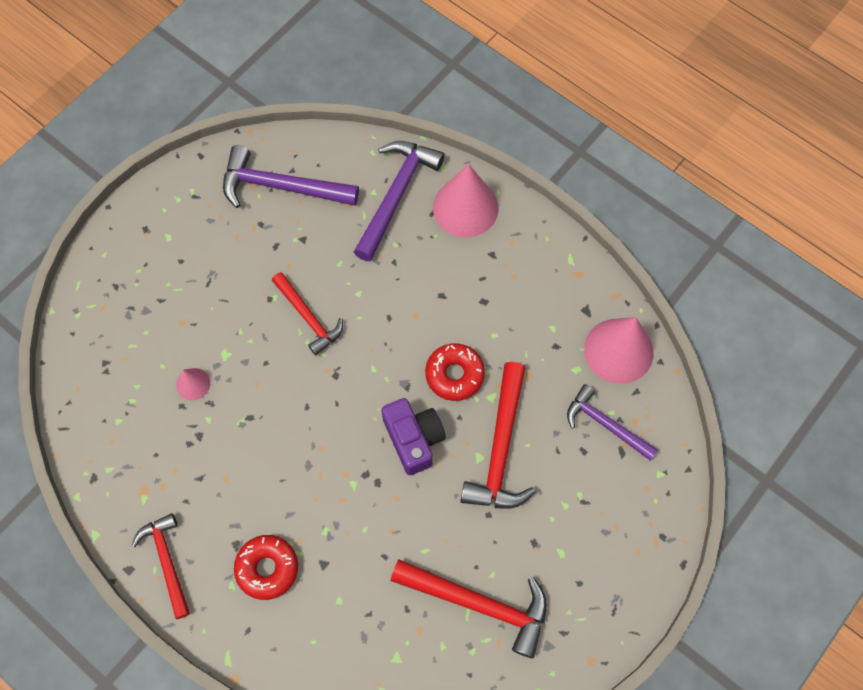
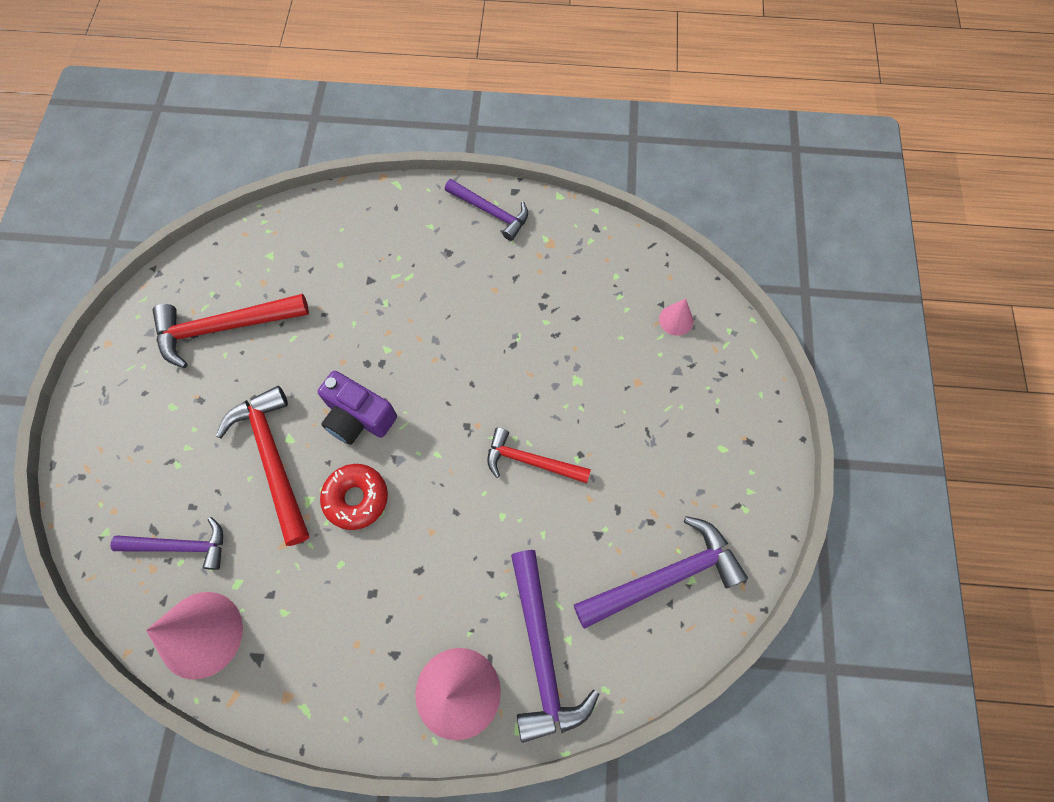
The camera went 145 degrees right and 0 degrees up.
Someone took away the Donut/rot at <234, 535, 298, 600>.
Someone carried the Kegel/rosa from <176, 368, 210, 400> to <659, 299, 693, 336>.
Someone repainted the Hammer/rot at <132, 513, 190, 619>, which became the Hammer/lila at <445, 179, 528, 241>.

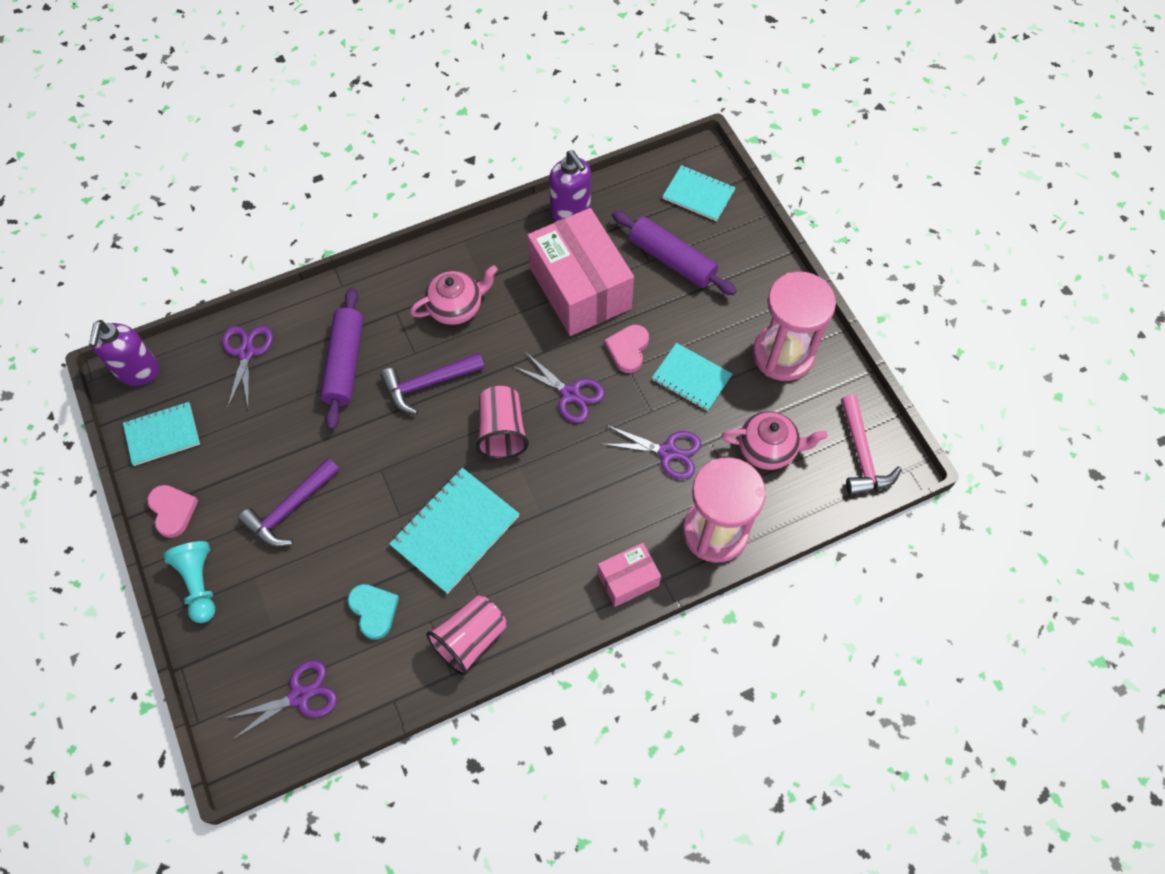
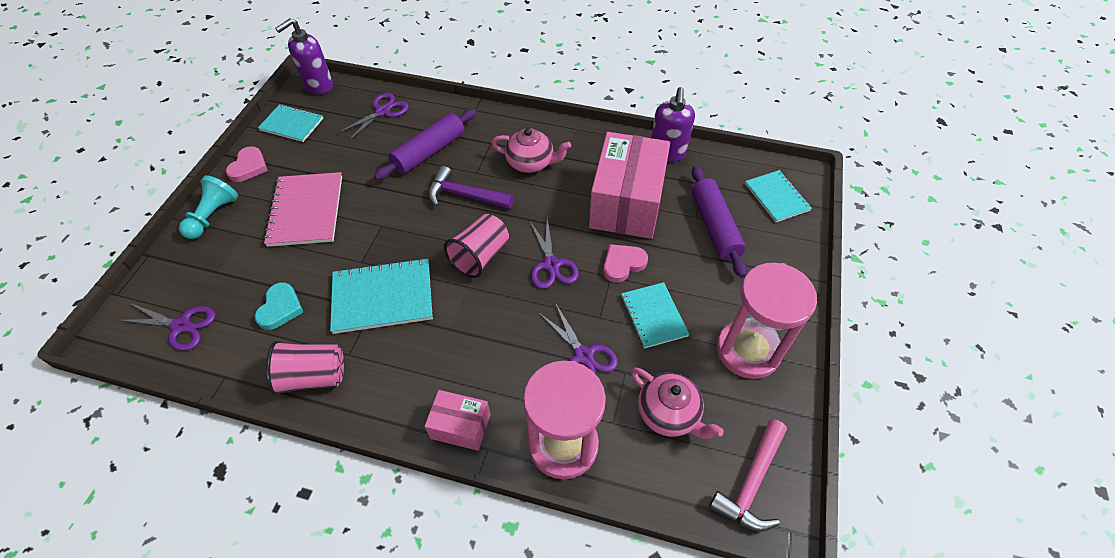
The camera went 40 degrees right and 10 degrees down.
Someone swapped the Hammer/lila at <238, 458, 340, 547> for the Notizbuch/rosa at <263, 172, 342, 247>.

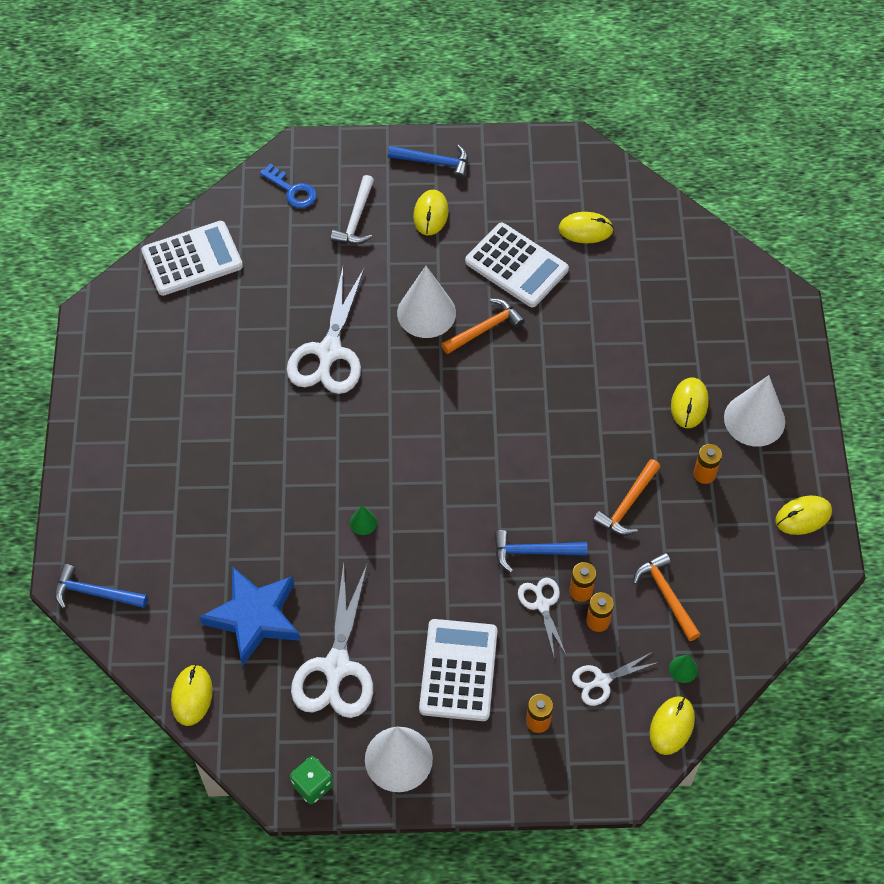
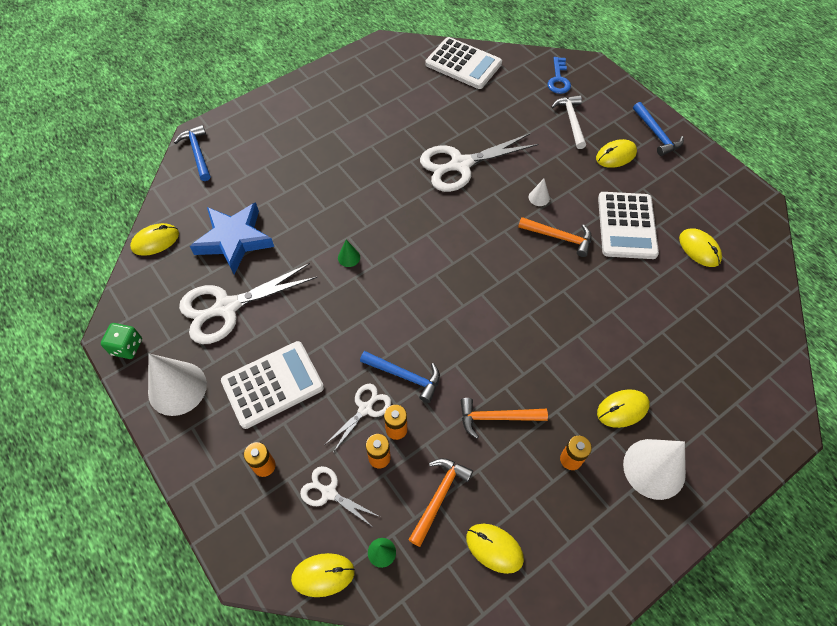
The camera went 55 degrees right and 0 degrees up.
Someone carried the Computermaus/gelb from <775, 495, 832, 535> to <466, 524, 524, 574>.
Someone rotated the Hammer/weiß at <331, 175, 374, 244> by 105 degrees clockwise.
Someone rotated the Hammer/blau at <495, 530, 587, 573> by 150 degrees clockwise.
Someone scaled the Kegel/weiß at <397, 266, 456, 338> by 0.43.

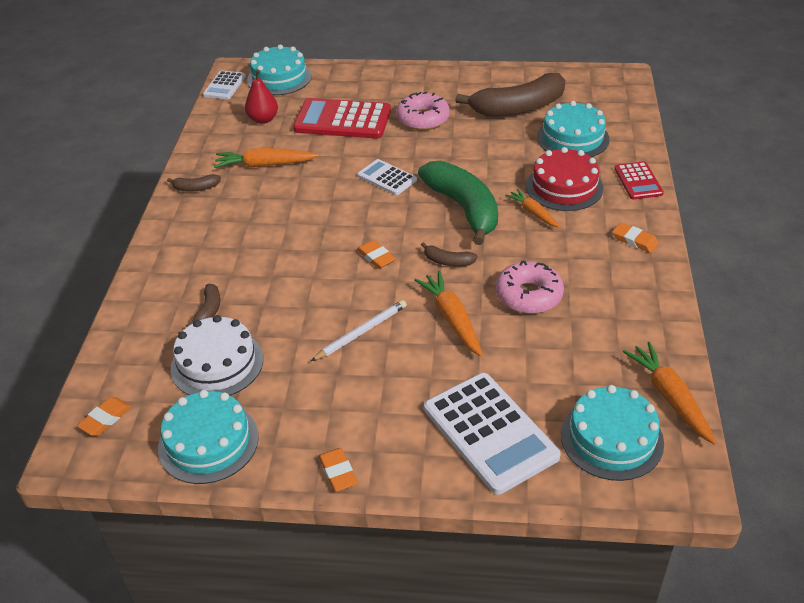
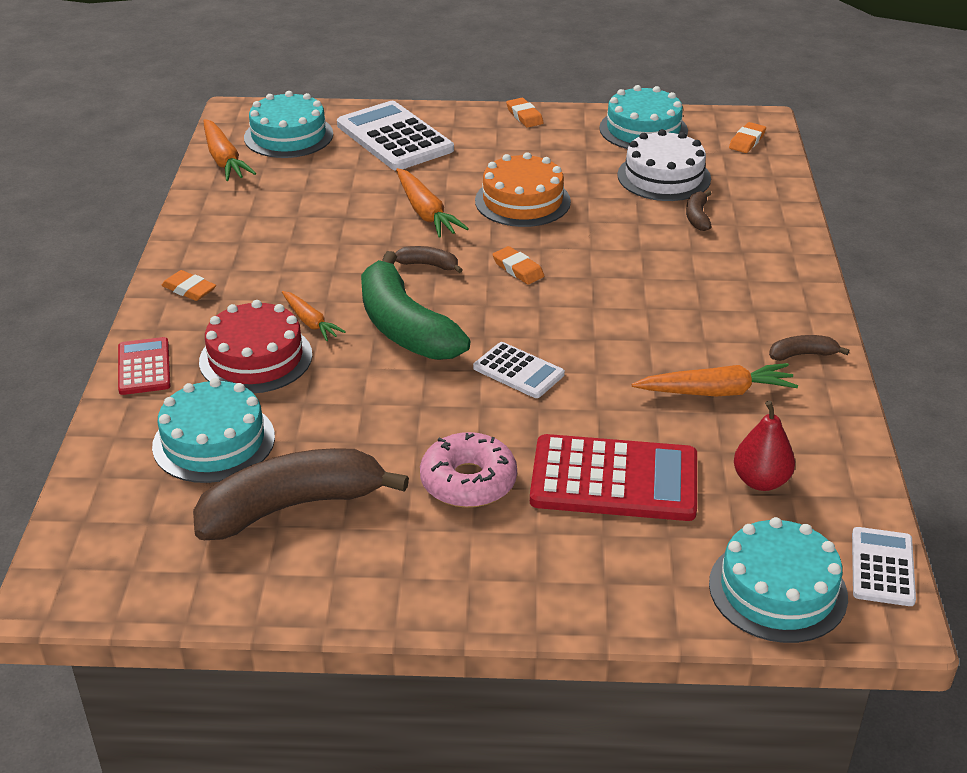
The camera went 175 degrees right and 5 degrees down.
Someone took away the Donut/rosa at <496, 260, 564, 314>.
Someone swapped the Bleistift/weiß at <311, 300, 407, 361> for the Kuchen/orange at <475, 152, 571, 227>.

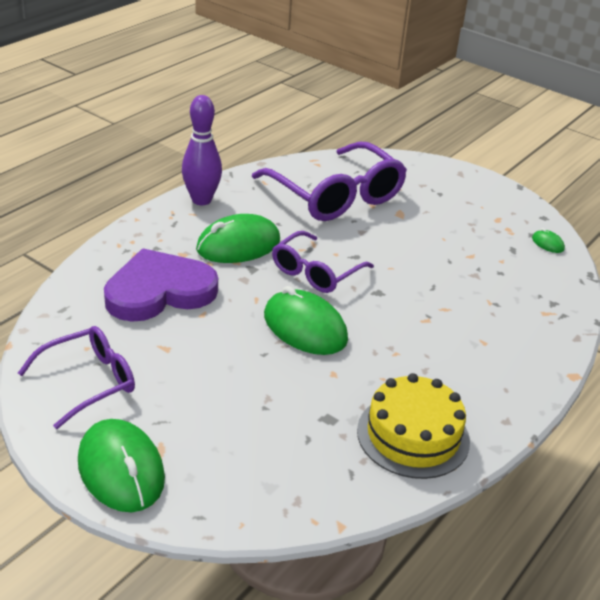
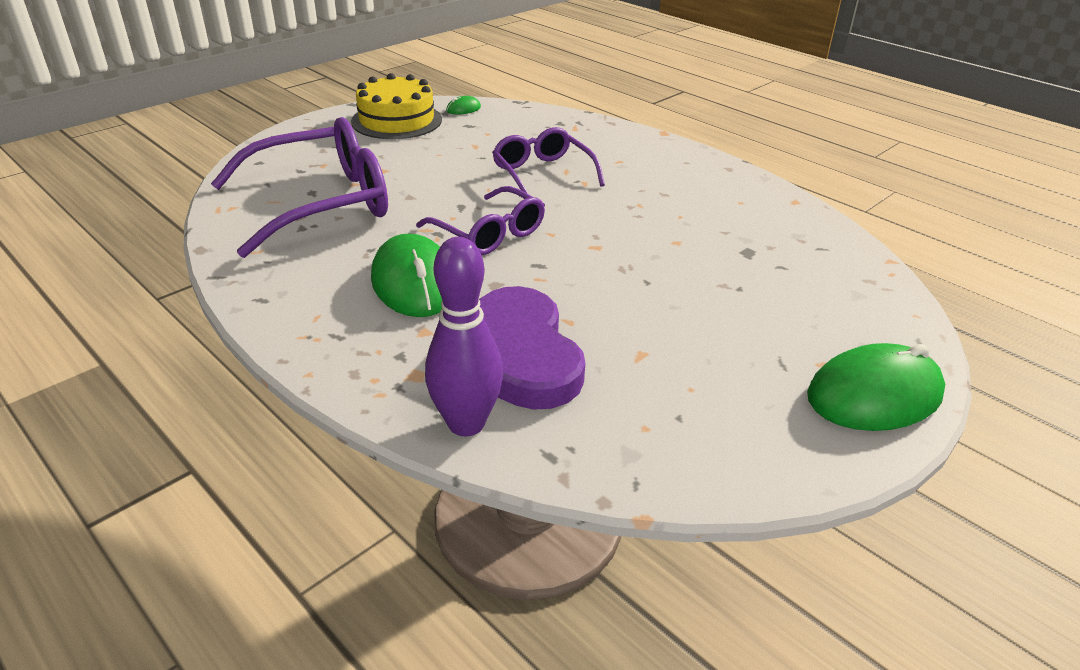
The camera went 80 degrees left and 0 degrees up.
Someone took away the Computermaus/grün at <264, 286, 348, 355>.
Someone carried the Brille/lila from <18, 326, 135, 429> to <492, 127, 605, 194>.
Someone carried the Bowlingkegel/lila from <182, 95, 222, 205> to <425, 237, 503, 437>.
Someone carried the Kuchen/gelb from <357, 373, 470, 479> to <351, 73, 442, 139>.

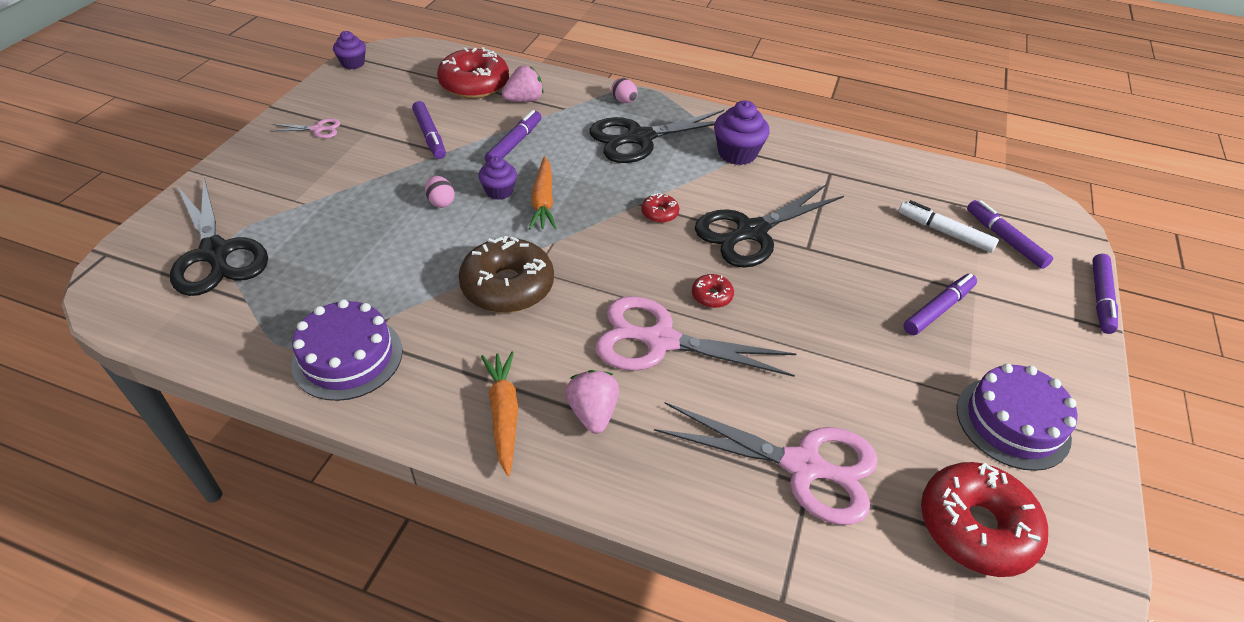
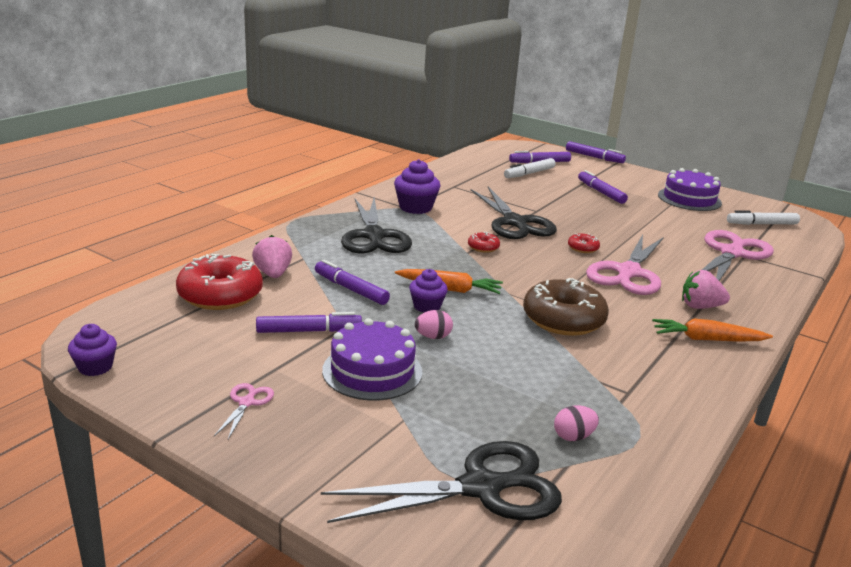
The camera went 75 degrees left and 20 degrees down.
Someone carried the Kuchen/lila from <291, 299, 402, 401> to <322, 318, 423, 401>.
Someone carried the Ei/rosa from <611, 78, 638, 103> to <554, 405, 599, 441>.
Someone swapped the Donut/rot at <921, 462, 1048, 577> for the Filzstift/weiß at <727, 210, 800, 225>.

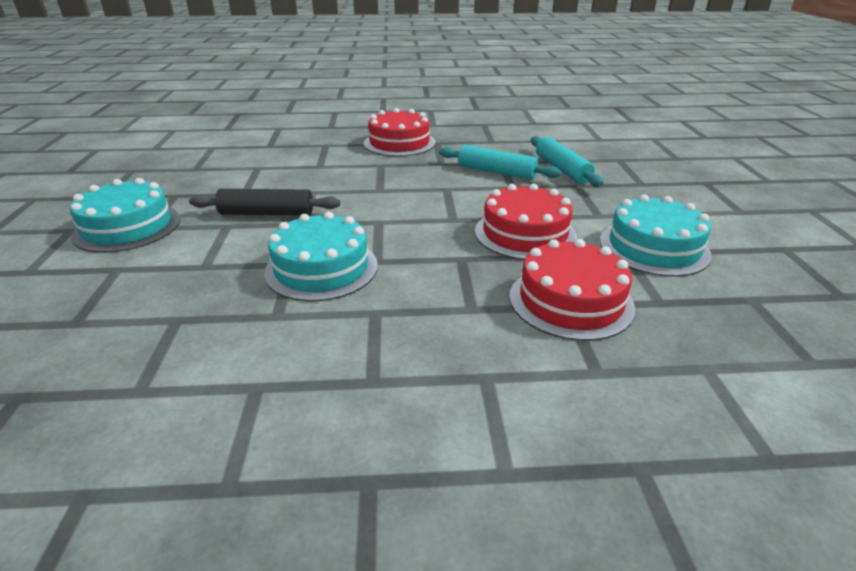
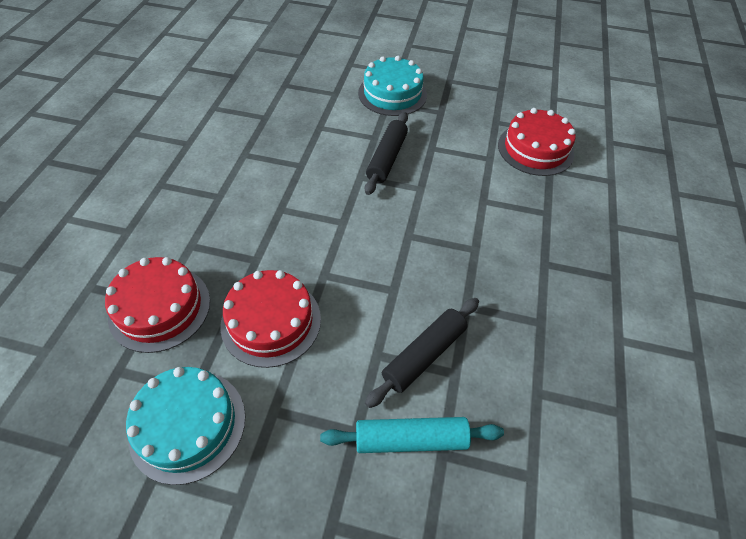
The camera went 105 degrees right and 20 degrees up.
Someone took away the Kuchen/türkis at <264, 212, 378, 301>.
Someone carried the Kuchen/rot from <364, 108, 435, 156> to <498, 108, 576, 176>.
Someone repainted the Nudelholz/türkis at <439, 145, 562, 180>, which became the Nudelholz/schwarz at <365, 298, 479, 408>.

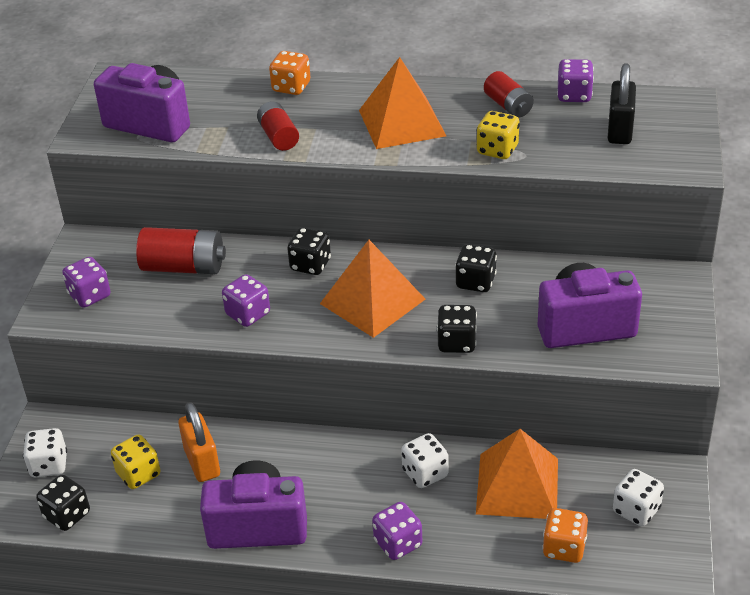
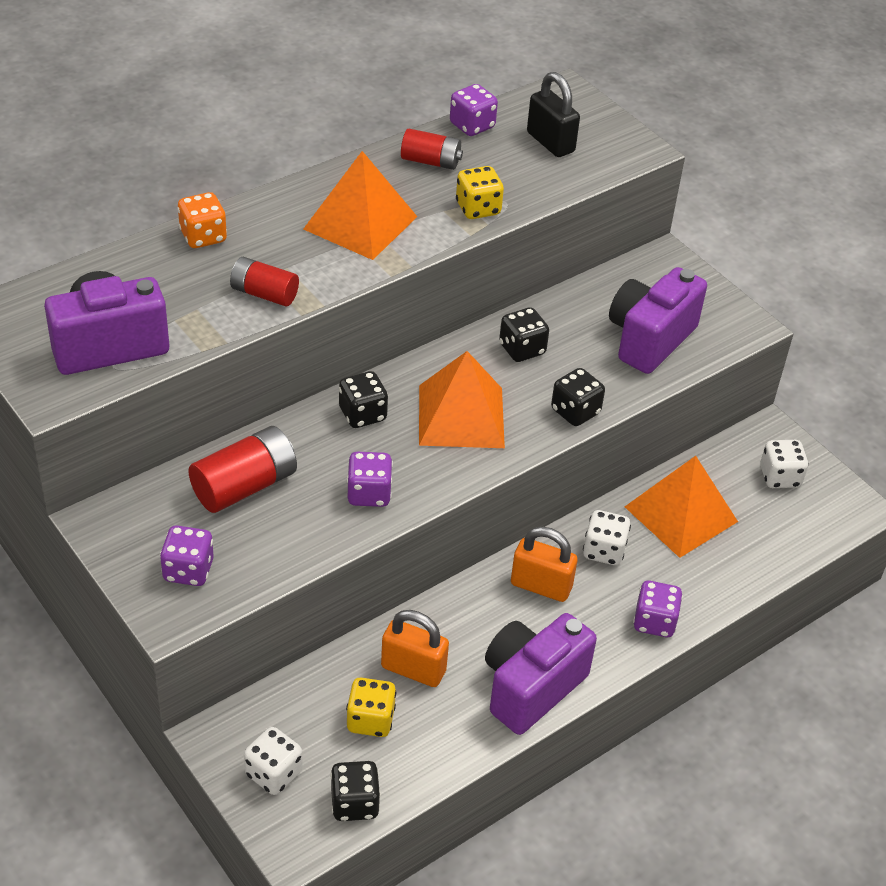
The camera went 50 degrees left and 5 degrees up.
Someone took away the Spielwürfel/orange at <542, 508, 588, 563>.
Someone put down the Vorhängeschloss/orange at <511, 527, 578, 602>.

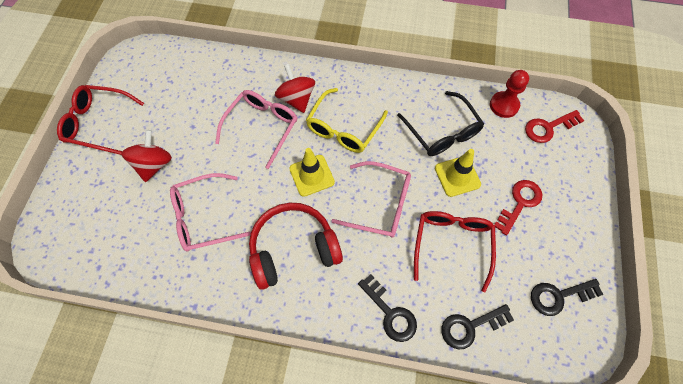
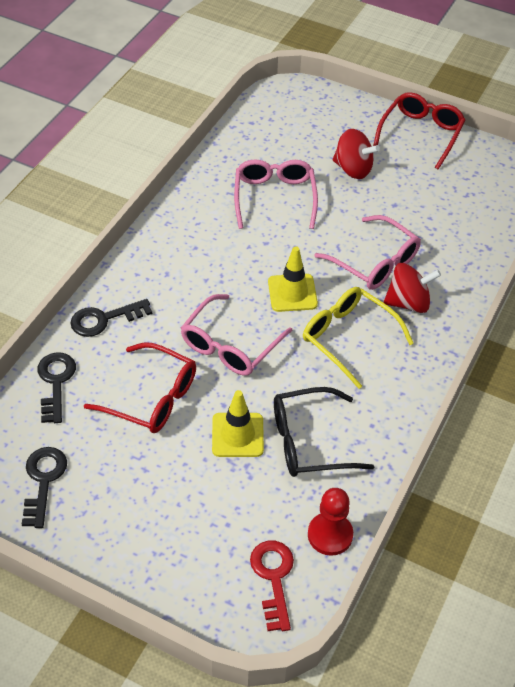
The camera went 105 degrees right and 15 degrees down.
Someone took away the Kopfhörer/rot at <249, 203, 343, 290>.
Someone took away the Schlüssel/rot at <494, 180, 542, 235>.

